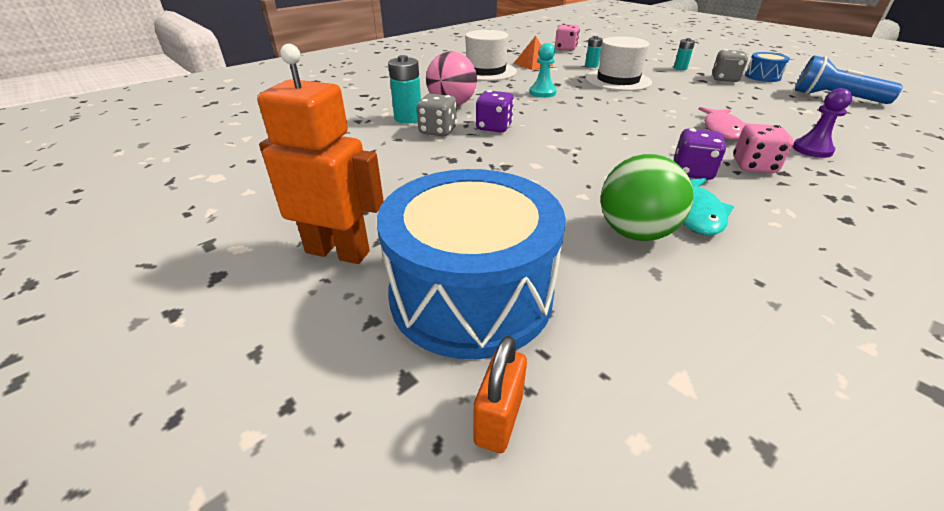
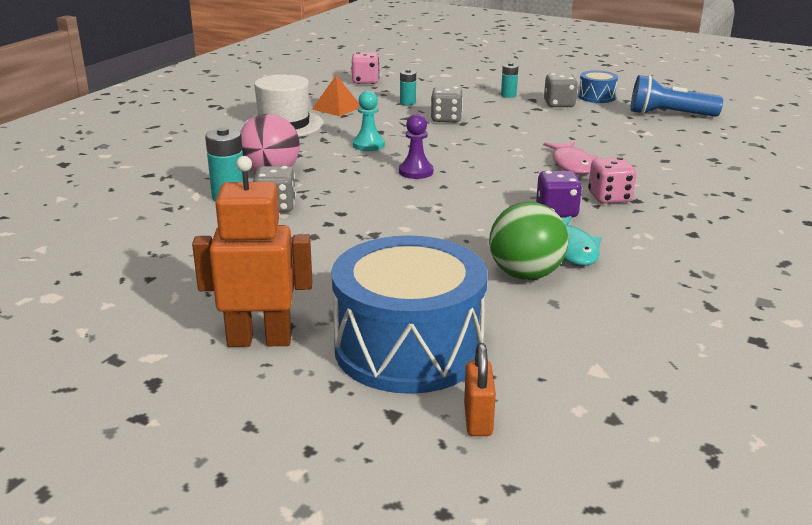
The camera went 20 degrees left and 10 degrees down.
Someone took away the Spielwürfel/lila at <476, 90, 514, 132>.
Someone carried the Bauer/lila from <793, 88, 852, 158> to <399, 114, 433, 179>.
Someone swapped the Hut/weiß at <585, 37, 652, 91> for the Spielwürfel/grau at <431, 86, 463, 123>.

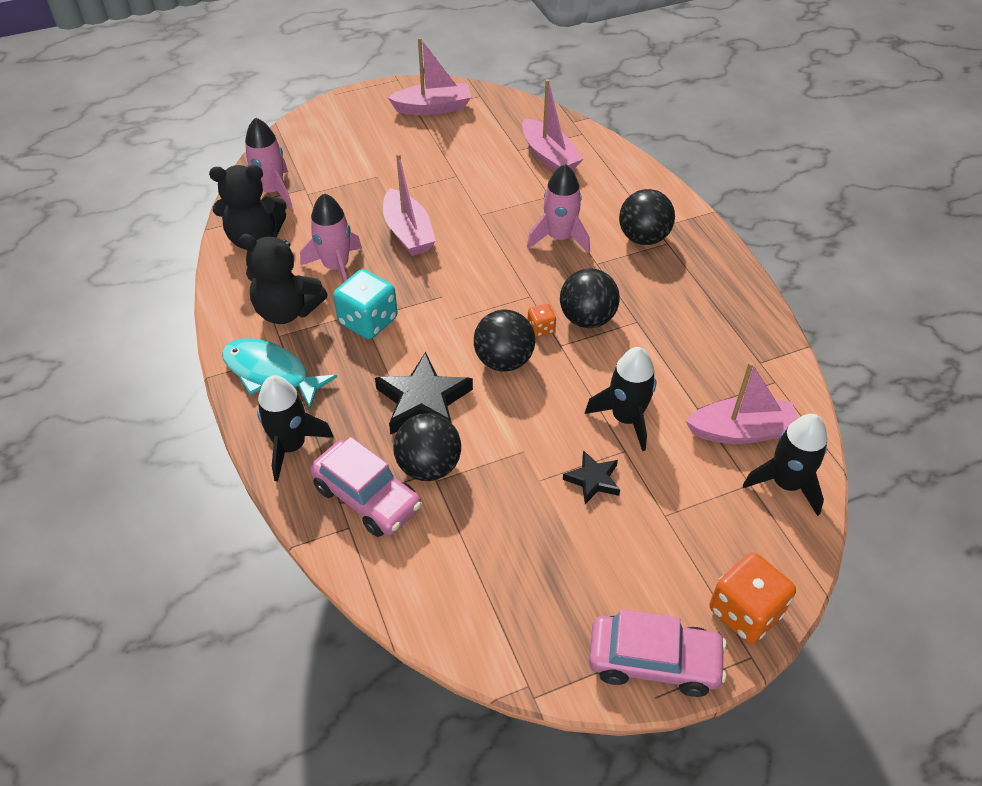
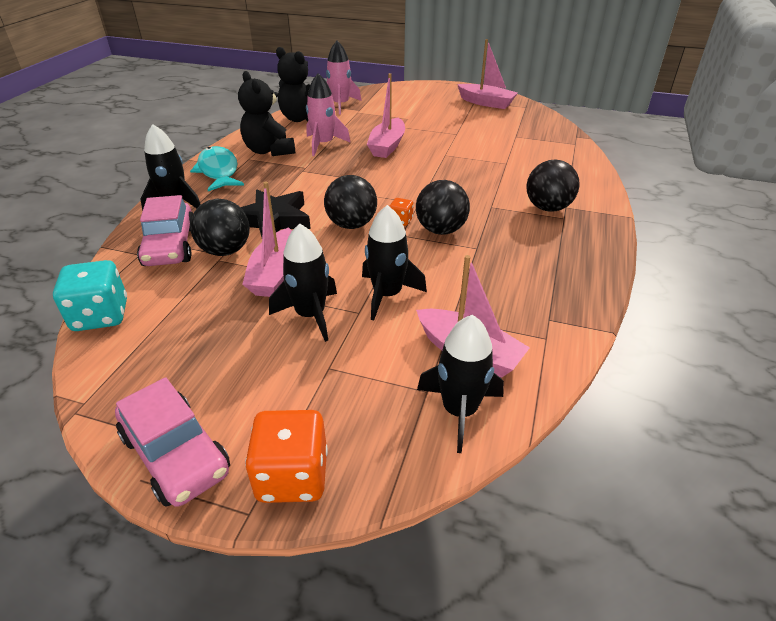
The camera went 40 degrees right and 10 degrees down.
Someone took away the Rakete/rosa at <527, 164, 590, 253>.
Someone carried the Spielwürfel/türkis from <333, 269, 398, 339> to <53, 260, 127, 331>.
Someone carried the Boot/rosa from <522, 79, 583, 172> to <242, 182, 292, 297>.
Someone swapped the Stern/schwarz at <563, 450, 620, 504> for the Rakete/schwarz at <269, 223, 337, 342>.

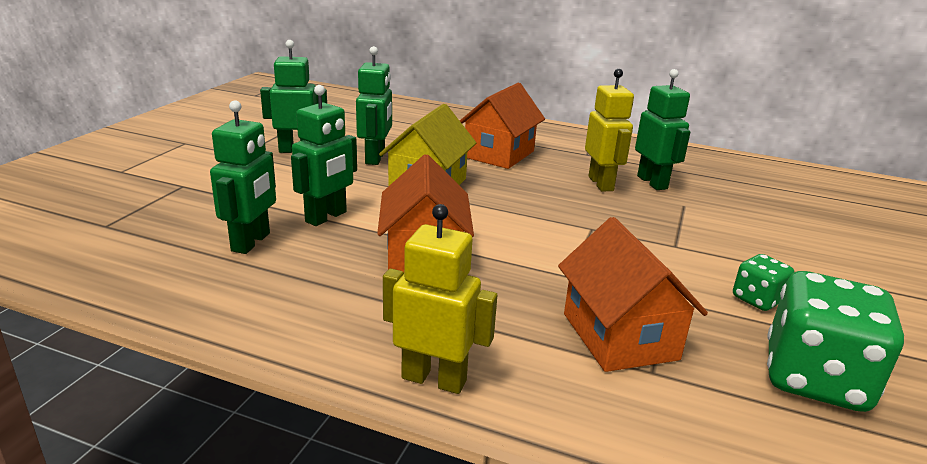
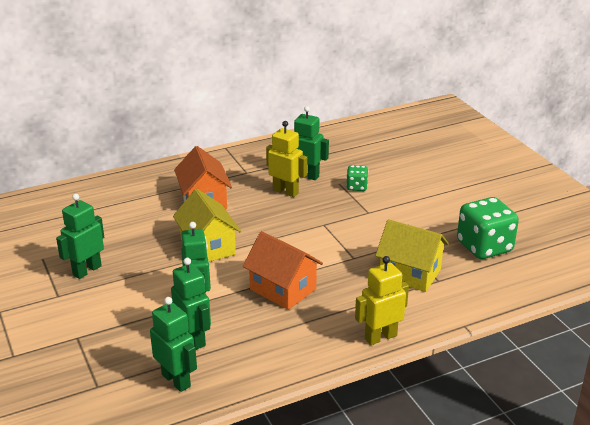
The camera went 45 degrees left and 5 degrees up.
Someone carried the Roboter/grün from <356, 46, 392, 165> to <150, 297, 197, 392>.
Someone carried the Spielwürfel/grün from <733, 254, 794, 311> to <346, 165, 368, 191>.
Someone repainted the Haus/orange at <558, 217, 708, 372>, which became the Haus/gelb at <375, 219, 449, 292>.

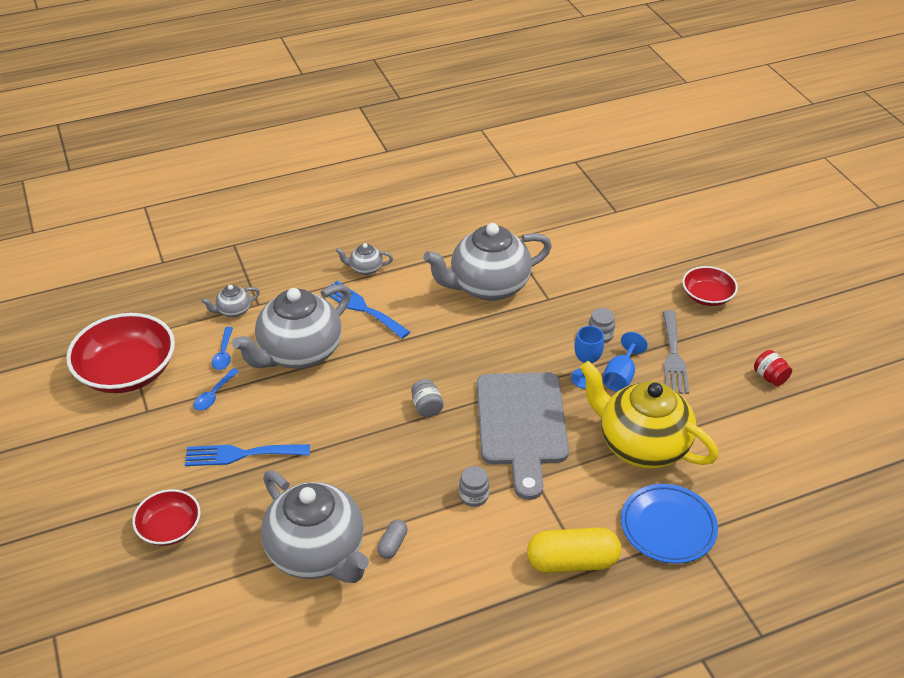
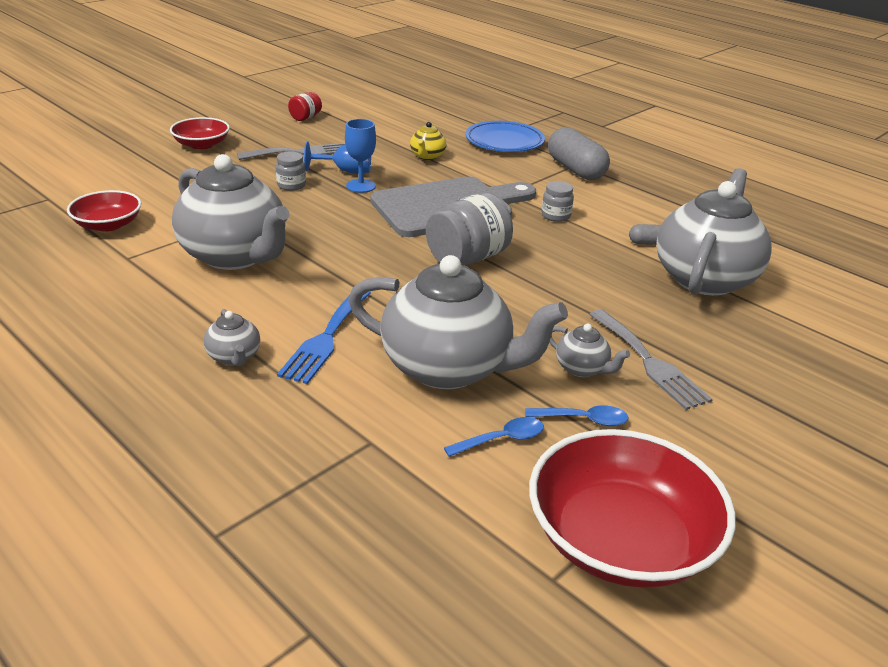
The camera went 115 degrees left and 10 degrees down.
Someone carried the Schüssel/rot from <132, 489, 200, 546> to <67, 190, 141, 232>.
Someone carried the Teekanne/grau from <201, 285, 260, 317> to <549, 323, 630, 377>.
Someone repainted the Gabel/blau at <185, 444, 310, 466>, which became the Gabel/grau at <589, 309, 713, 410>.
Someone repainted the Kapsel/gelb at <527, 527, 621, 573>, which became the Kapsel/grau at <548, 127, 610, 180>.
Someone scaled the Einmachglas/grau at <411, 379, 444, 417> by 1.90.
Someone scaled the Teekanne/gelb at <580, 361, 719, 469> by 0.42.

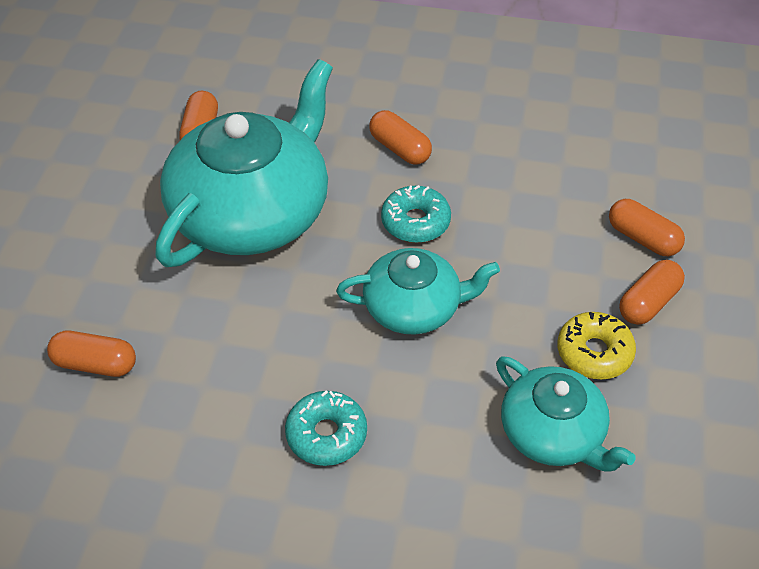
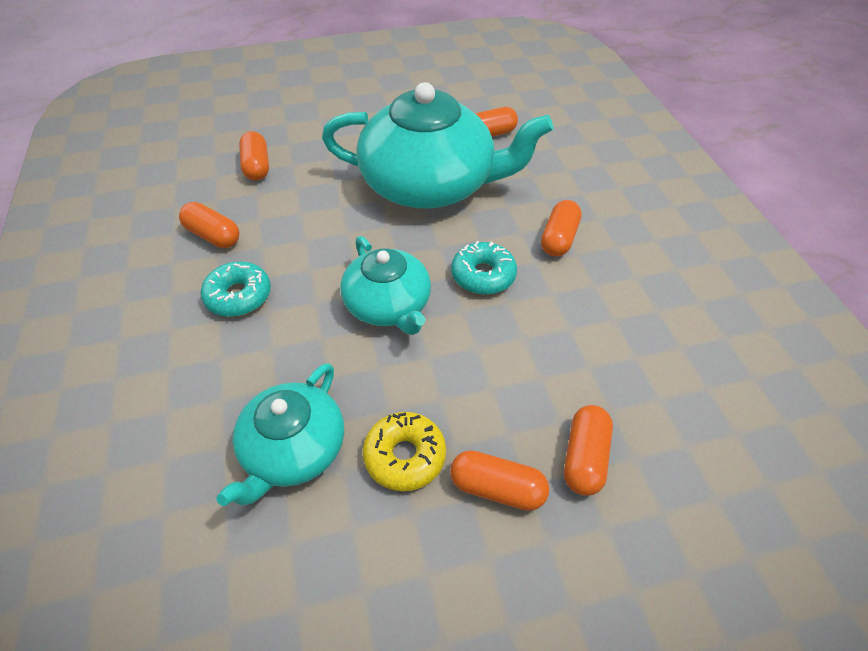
The camera went 65 degrees right and 0 degrees up.
Someone put down the Kapsel/orange at <179, 202, 240, 248>.

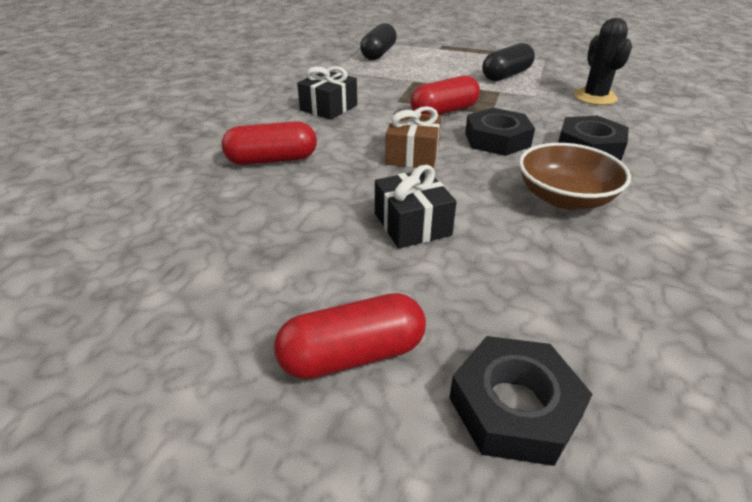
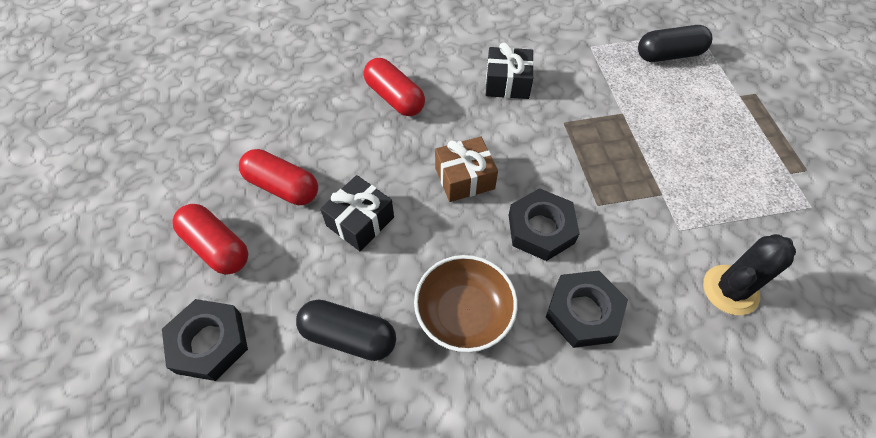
The camera went 60 degrees right and 20 degrees up.
Someone carried the Kapsel/rot from <410, 75, 480, 115> to <239, 149, 318, 205>.
Someone carried the Kapsel/schwarz from <482, 43, 535, 81> to <296, 299, 396, 361>.

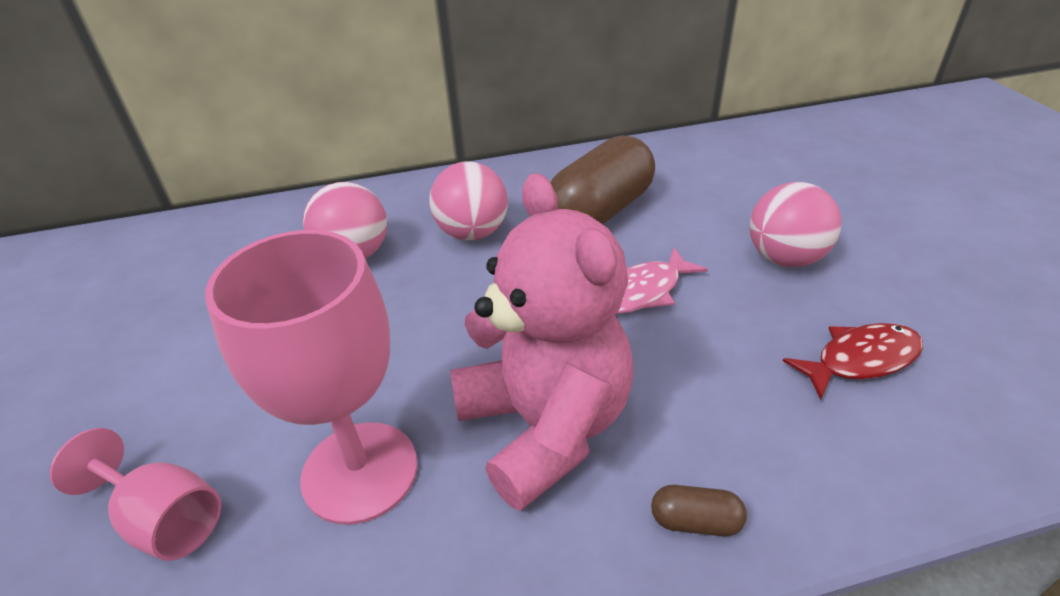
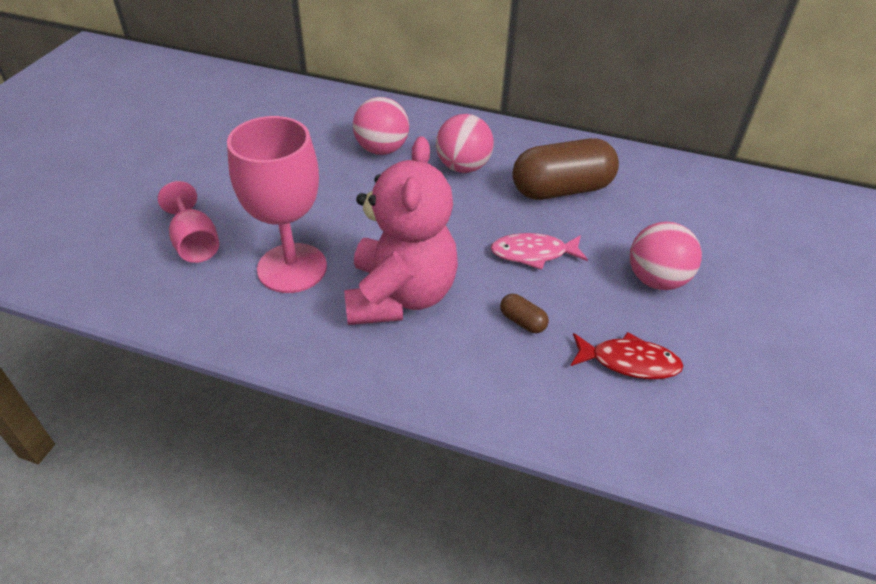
The camera went 30 degrees right and 5 degrees up.
Someone carried the Kapsel/braun from <651, 485, 747, 536> to <500, 294, 549, 333>.

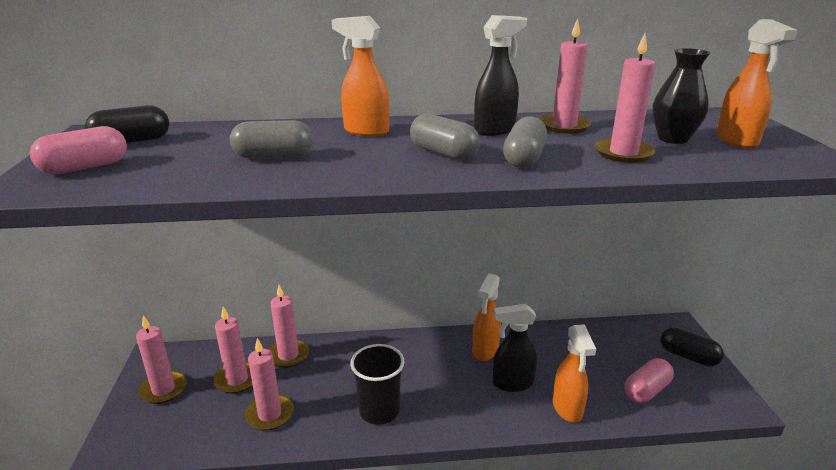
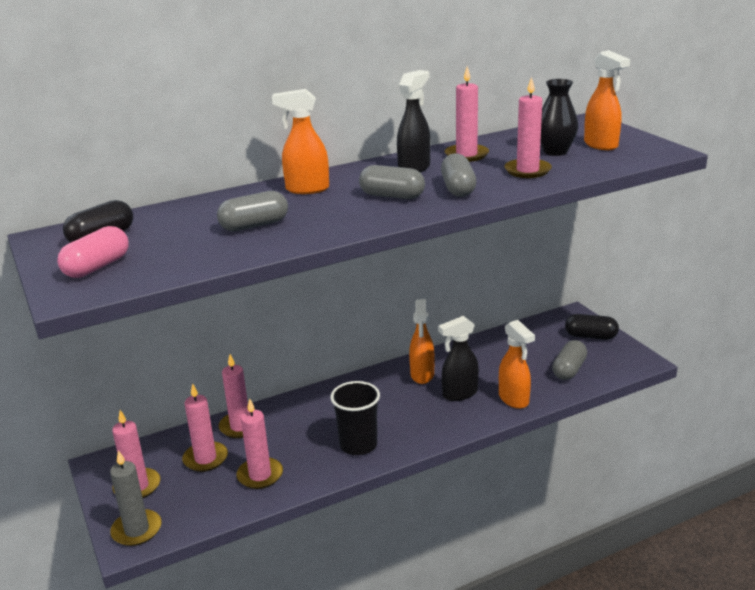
The camera went 20 degrees left and 0 degrees up.
Someone put down the Kerze/grau at <110, 450, 162, 546>.
Someone repainted the Kapsel/rosa at <624, 358, 674, 403>, which became the Kapsel/grau at <552, 340, 587, 380>.

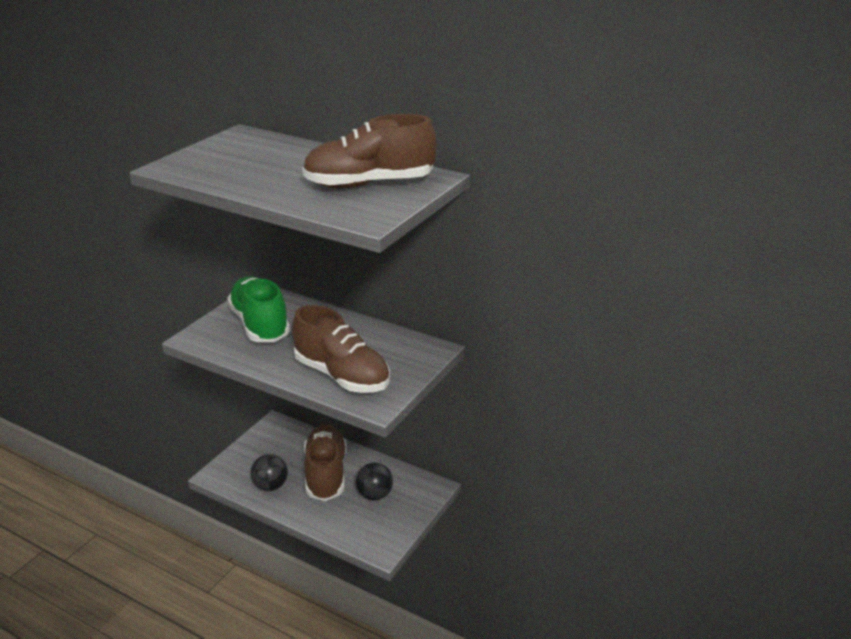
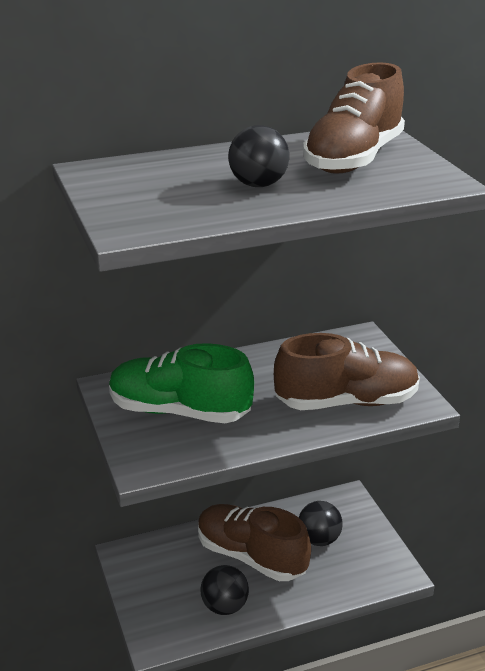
The camera went 50 degrees left and 0 degrees up.
Someone put down the Ball/schwarz at <228, 125, 289, 187>.

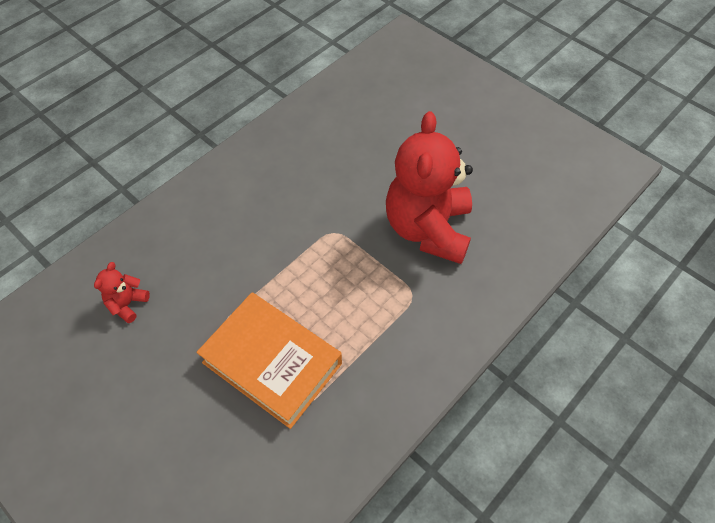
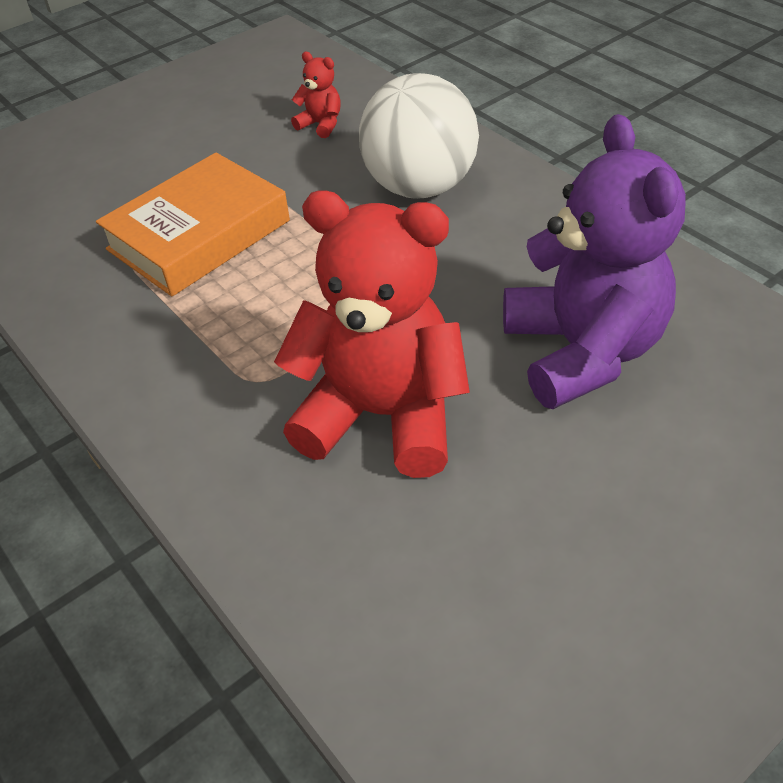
The camera went 100 degrees right and 10 degrees down.
Someone put down the Ball/weiß at <359, 73, 479, 199>.
Someone put down the Teddybär/lila at <503, 114, 686, 409>.

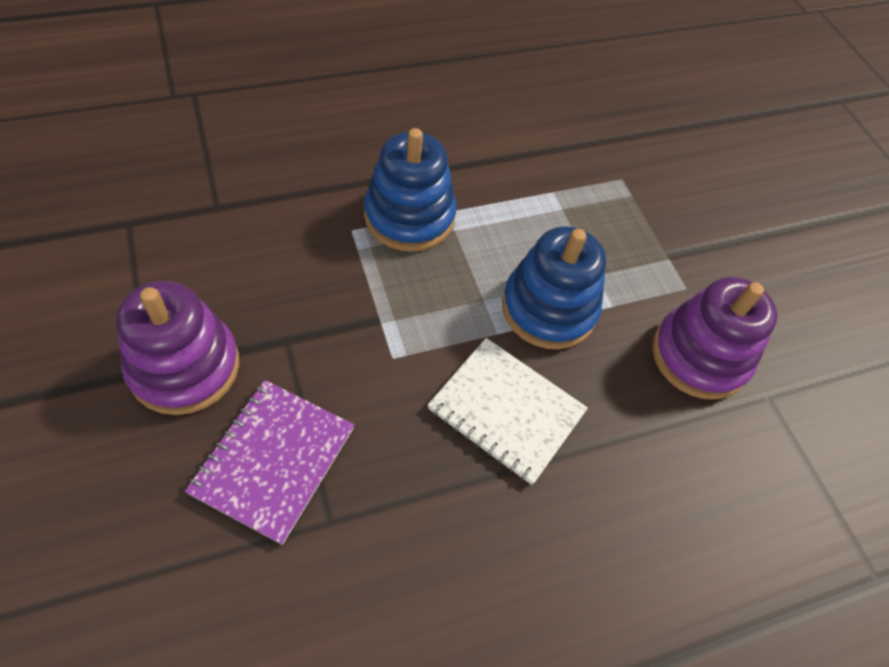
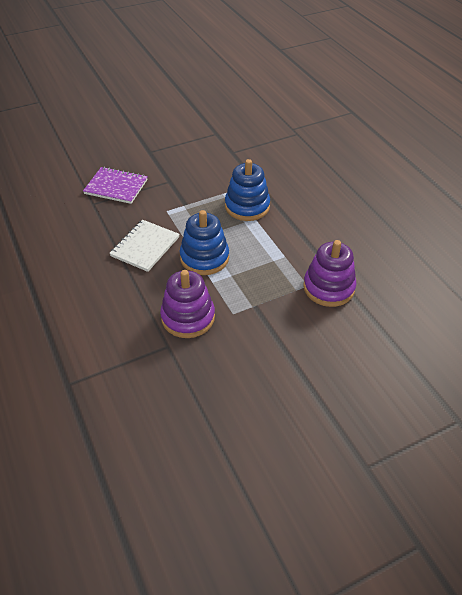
The camera went 90 degrees right and 10 degrees down.
Someone carried the Stapelspielzeug/lila from <116, 281, 239, 415> to <303, 240, 356, 307>.

